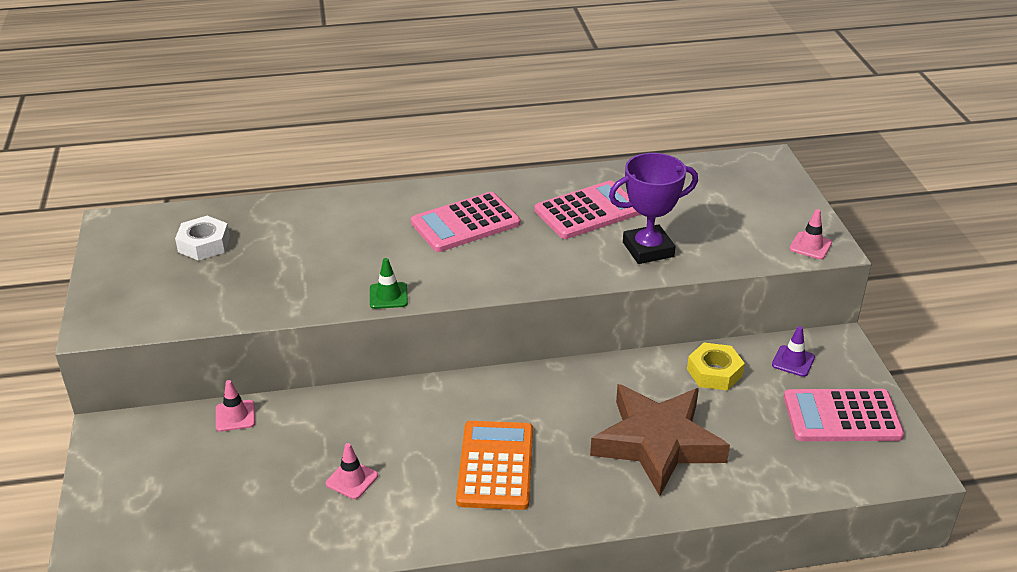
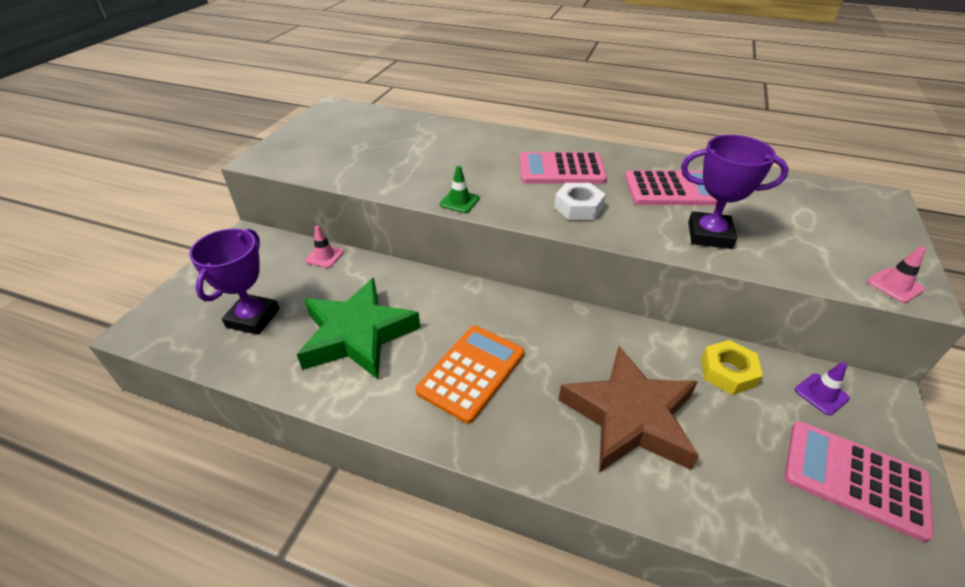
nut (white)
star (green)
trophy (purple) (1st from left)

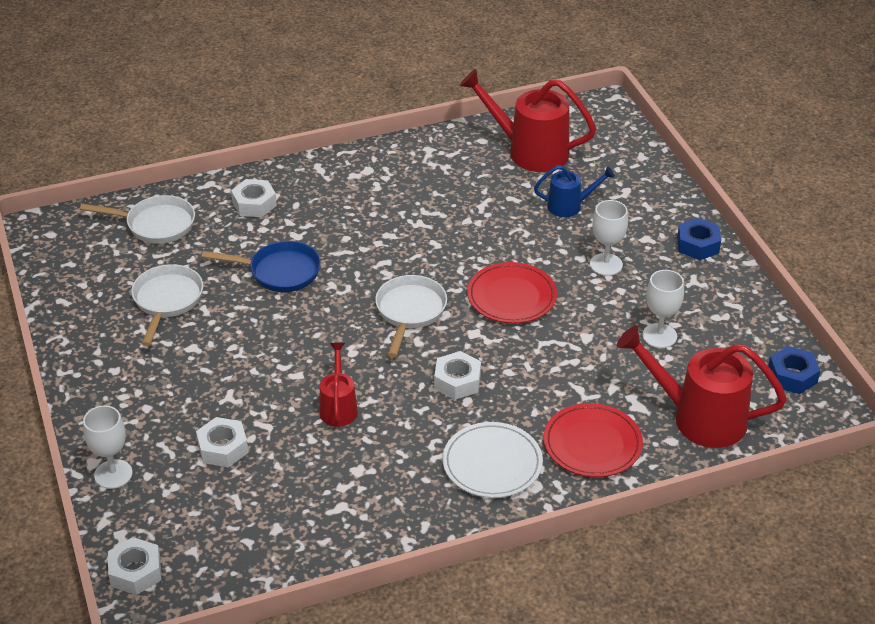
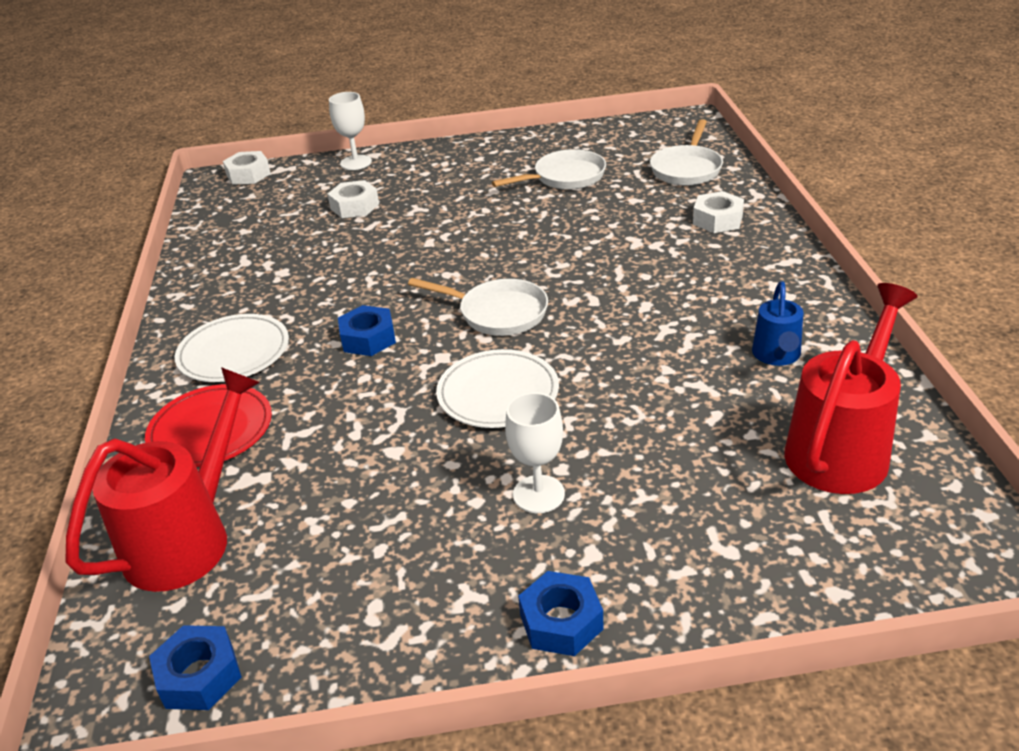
watering can (blue)
pan (blue)
plate (white) (2nd from left)
pan (white) (2nd from left)
goblet (white) (3rd from left in the first image)
watering can (red) (1st from left in the first image)
nut (blue) (2nd from left)

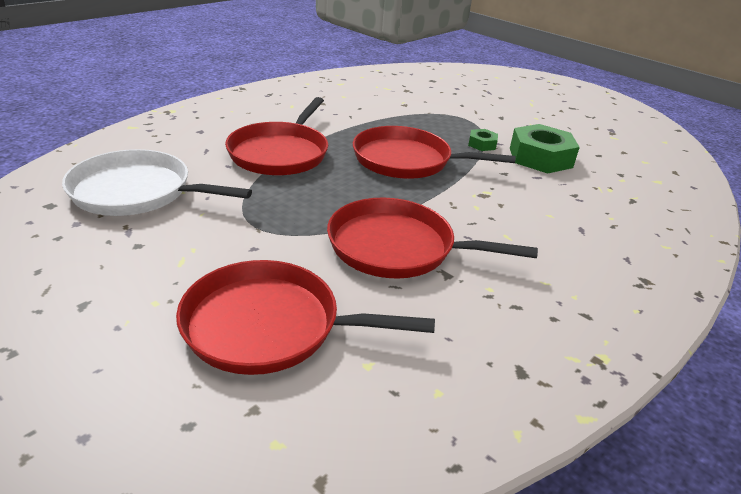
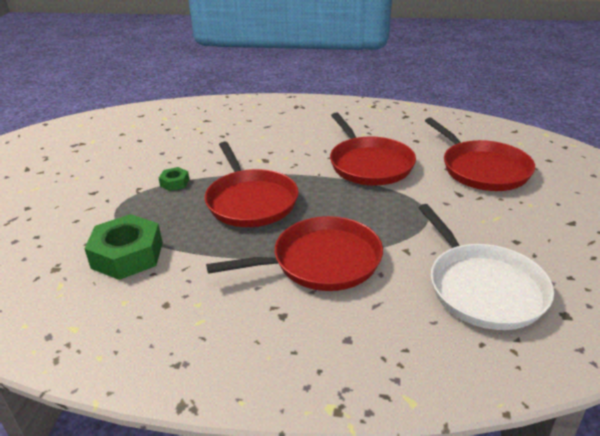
nut (green) (1st from left)

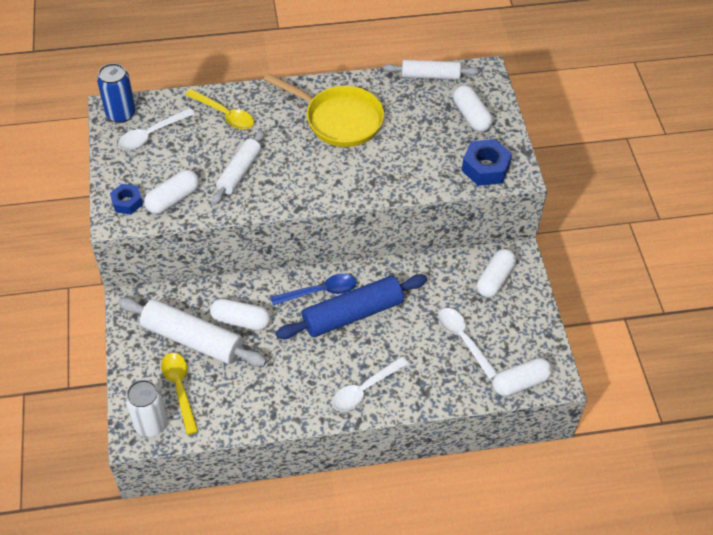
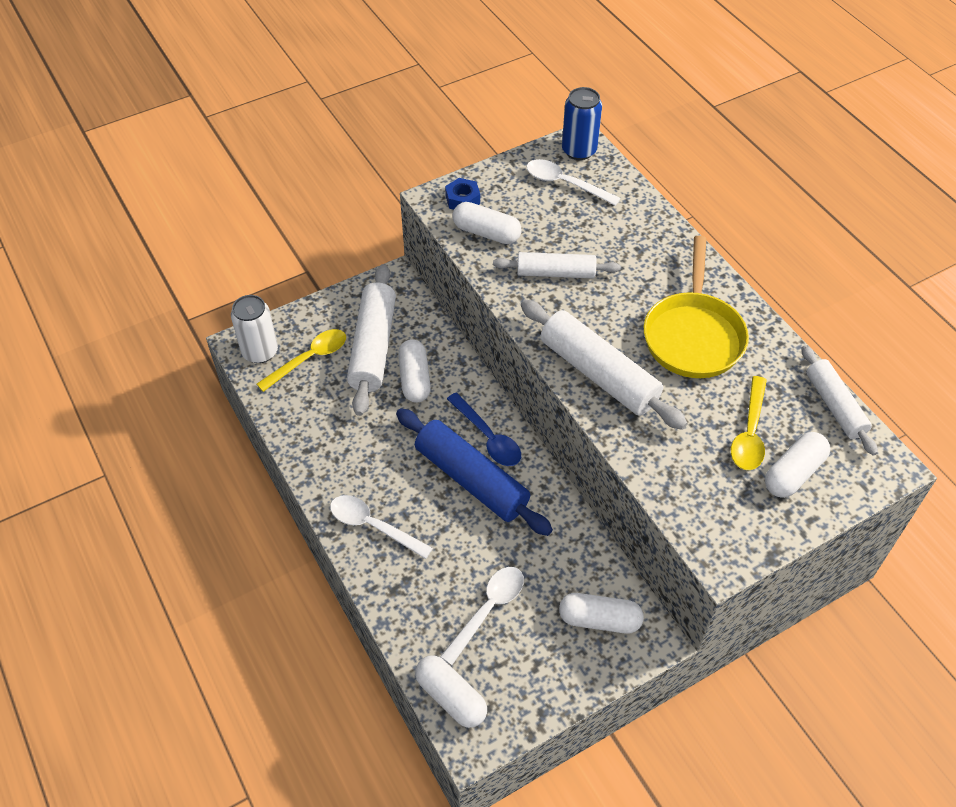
spoon (yellow) (2nd from left)
nut (blue) (2nd from left in the first image)
rolling pin (white) (3rd from left)

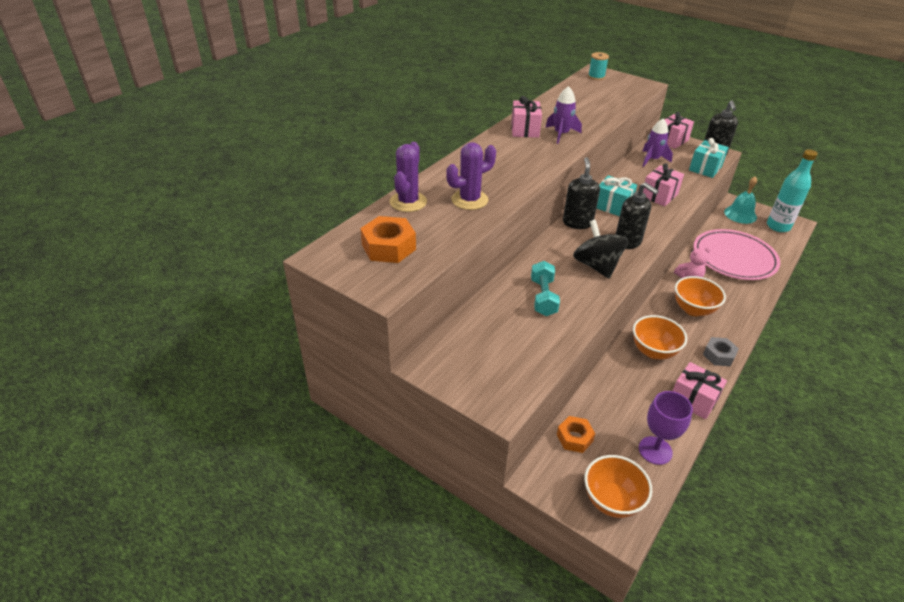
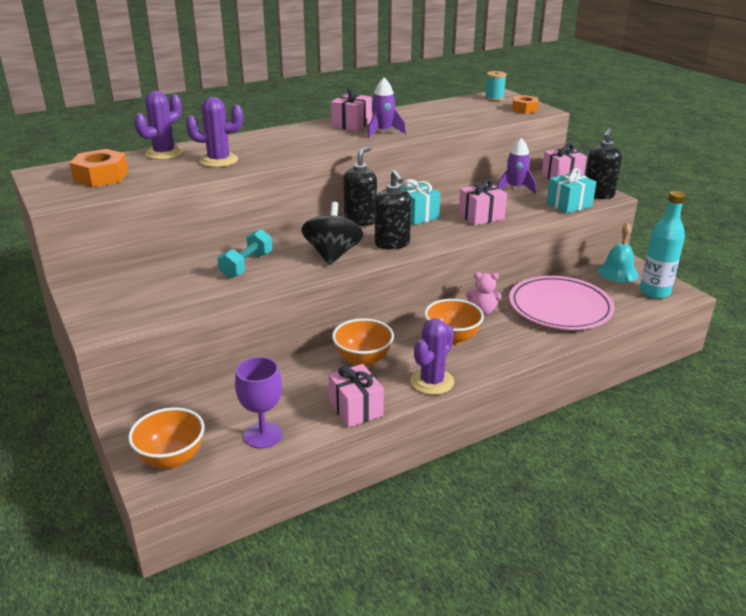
cactus (purple) (3rd from left)
nut (orange) (2nd from left)

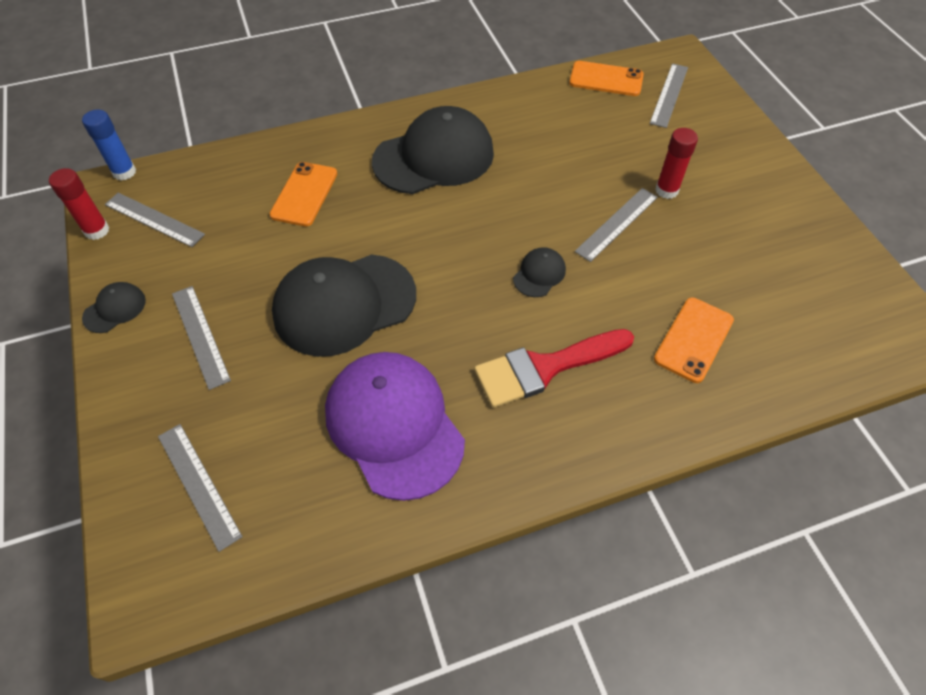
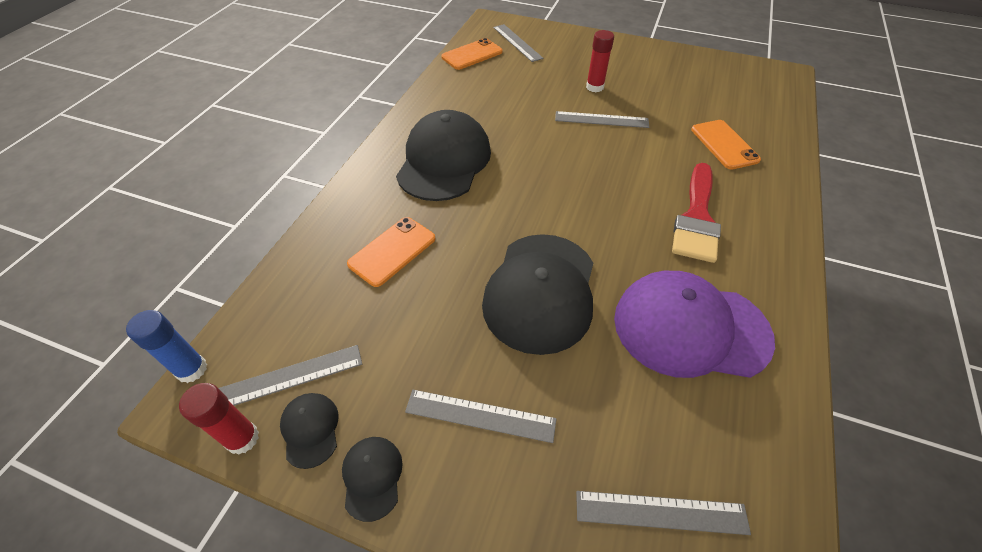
phone (orange) (1st from left)
ruler (grey) (4th from left)
cap (black) (1st from left)

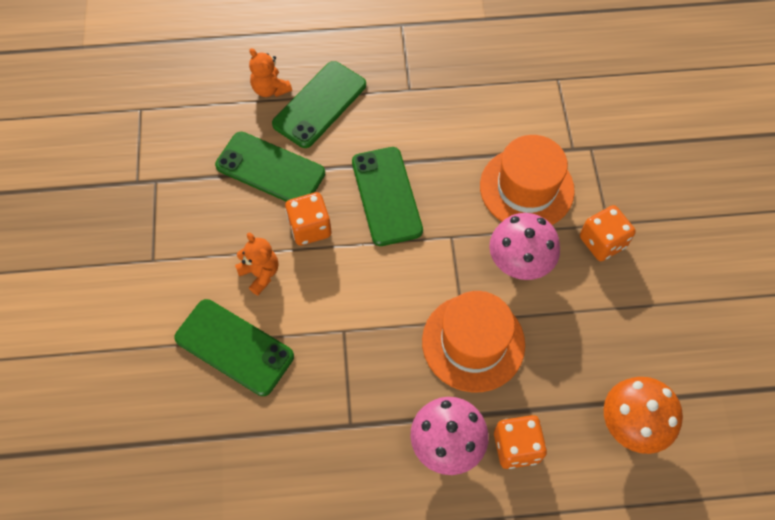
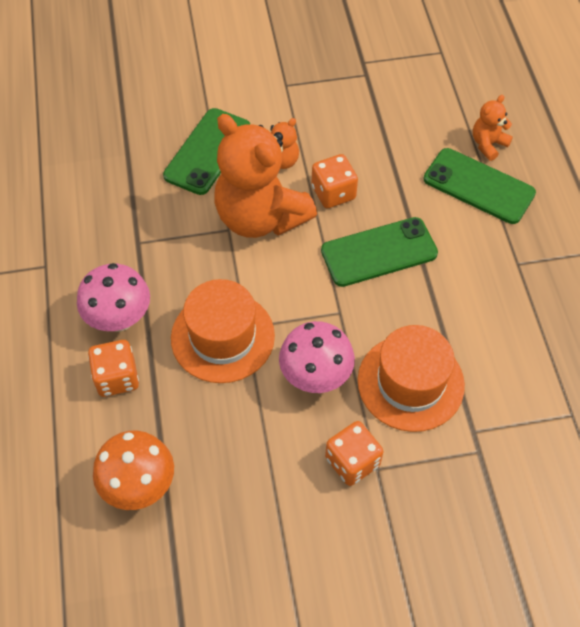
phone (green) (2nd from left in the first image)
teddy bear (orange) (1st from left)

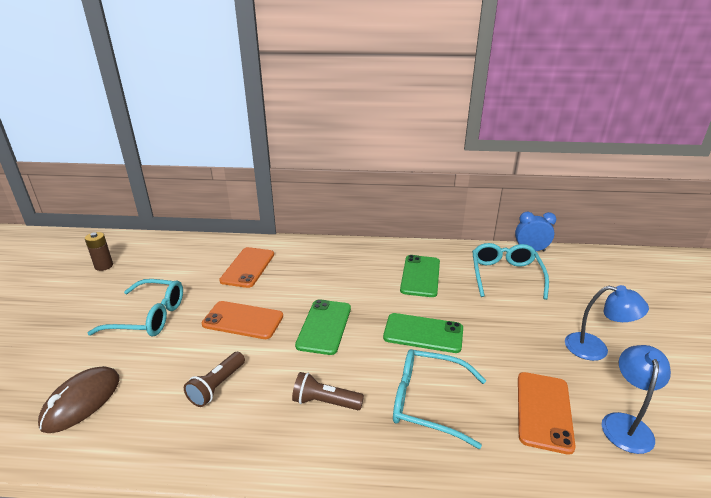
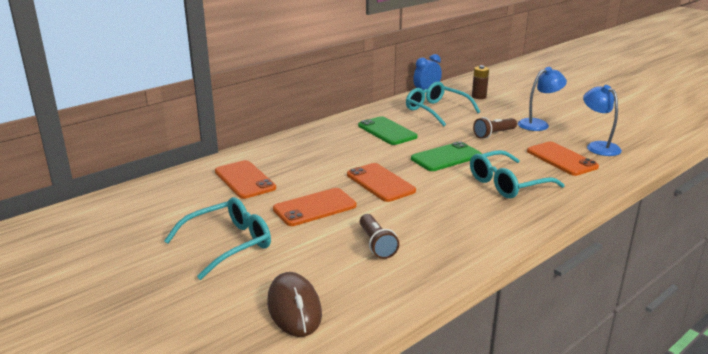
battery (brown)
phone (orange) (3rd from left)
flashlight (brown) (2nd from left)

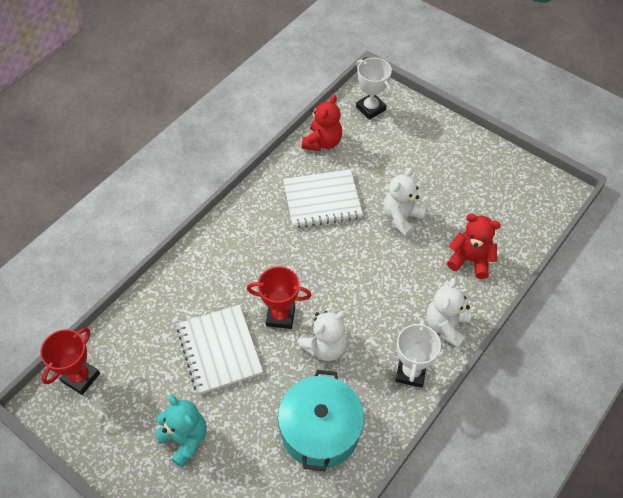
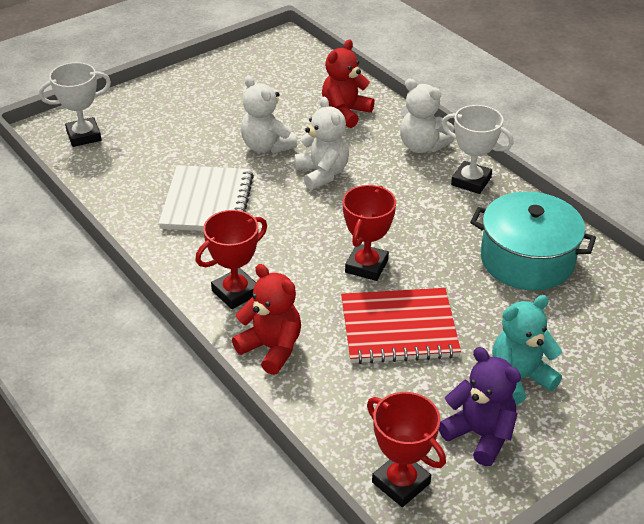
teddy bear (red) (1st from left)
notebook (red)
teddy bear (white) (2nd from left)
trophy (red) (1st from left)
teddy bear (purple)

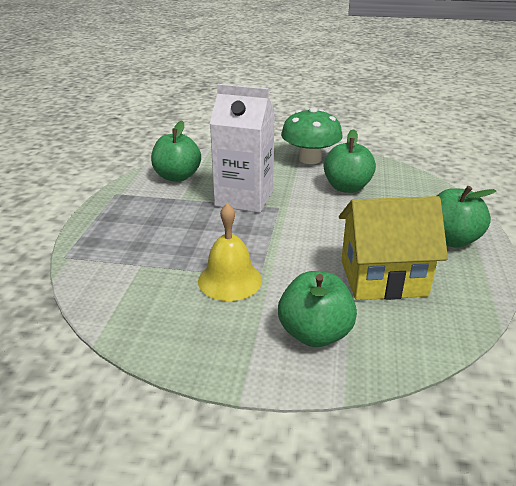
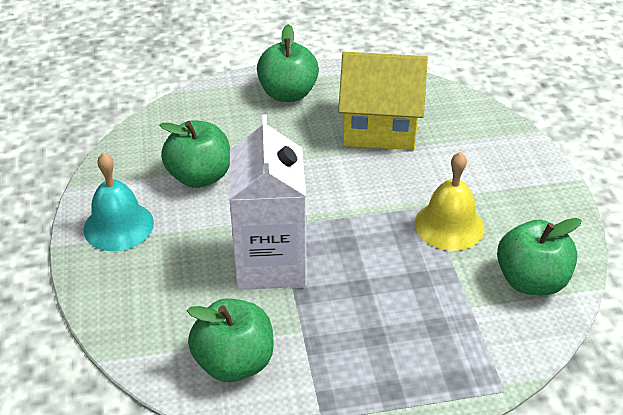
bell (turquoise)
house (yellow)
apple (green) (4th from left)

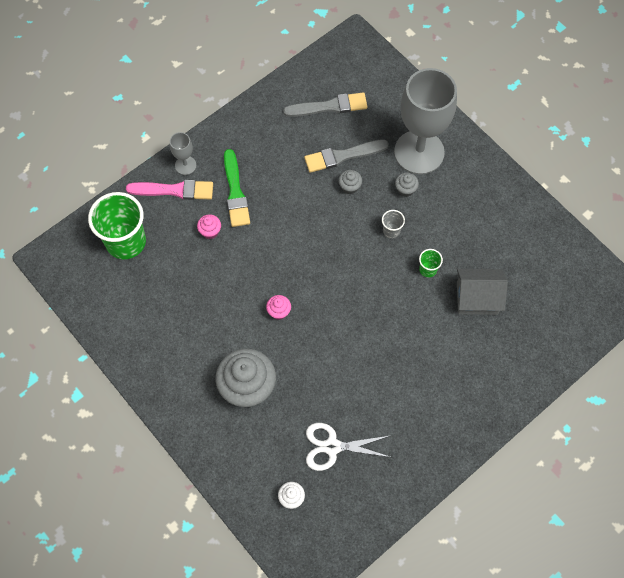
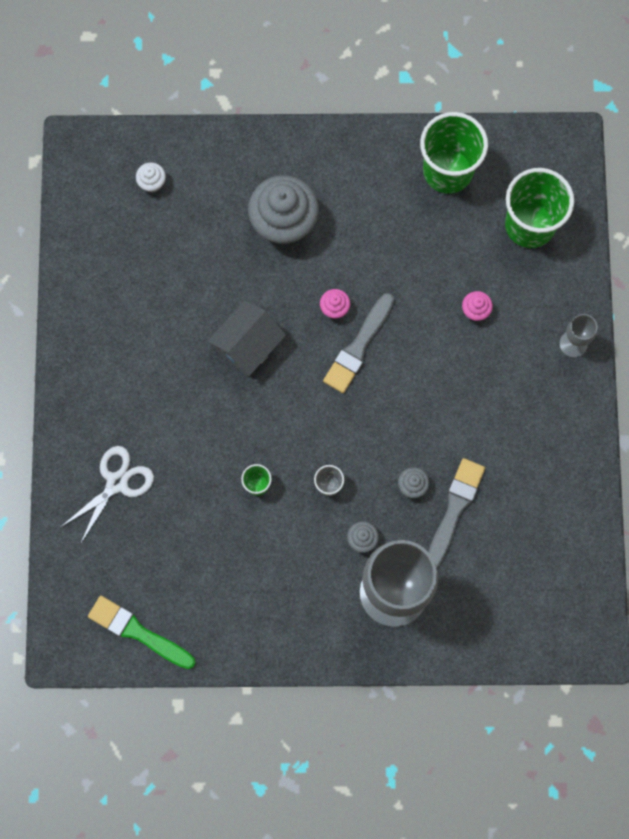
brush (grey) (1st from left)
brush (green)
brush (pink)
house (grey)
scissors (white)
cup (green) (2nd from left)

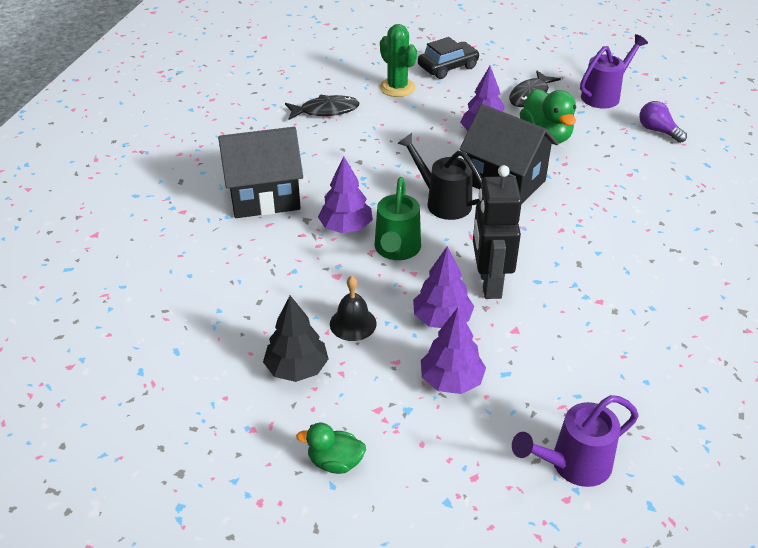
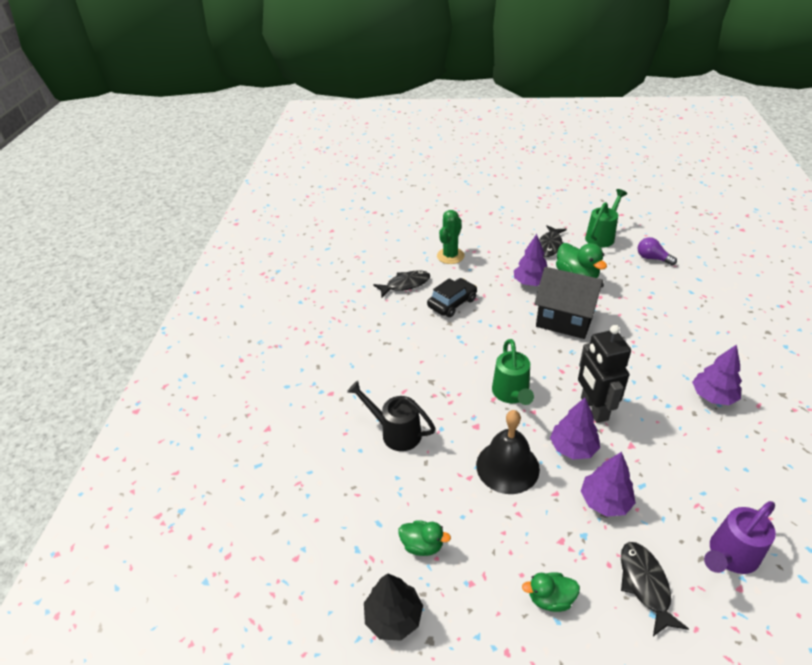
cactus (green)
watering can (green) (2nd from left)
car (black)
house (black) (1st from left in the first image)
watering can (black)
tree (purple) (4th from left)
bell (black)
tree (black)
duck (green) (1st from left)
fish (black) (3rd from left)

